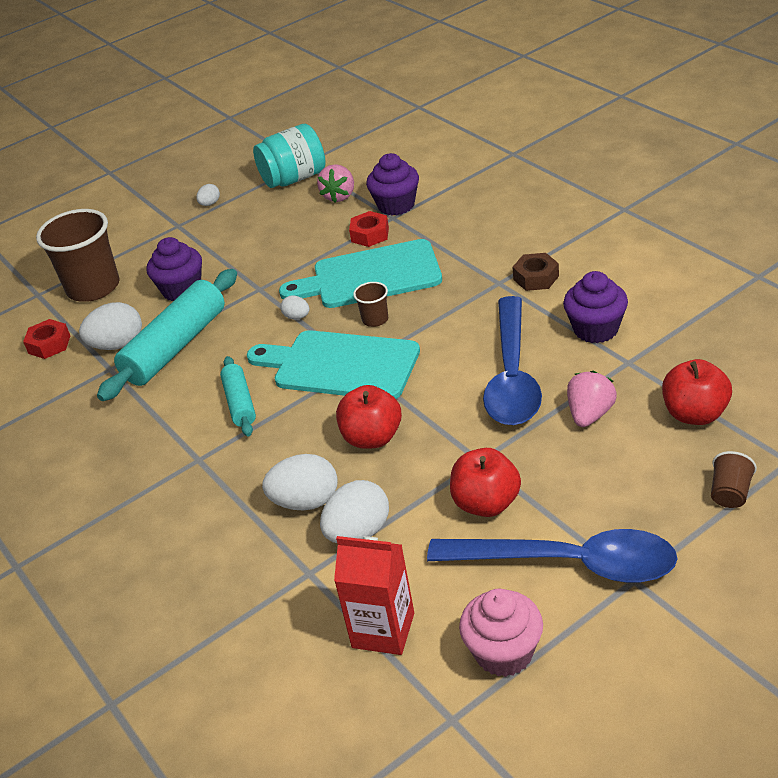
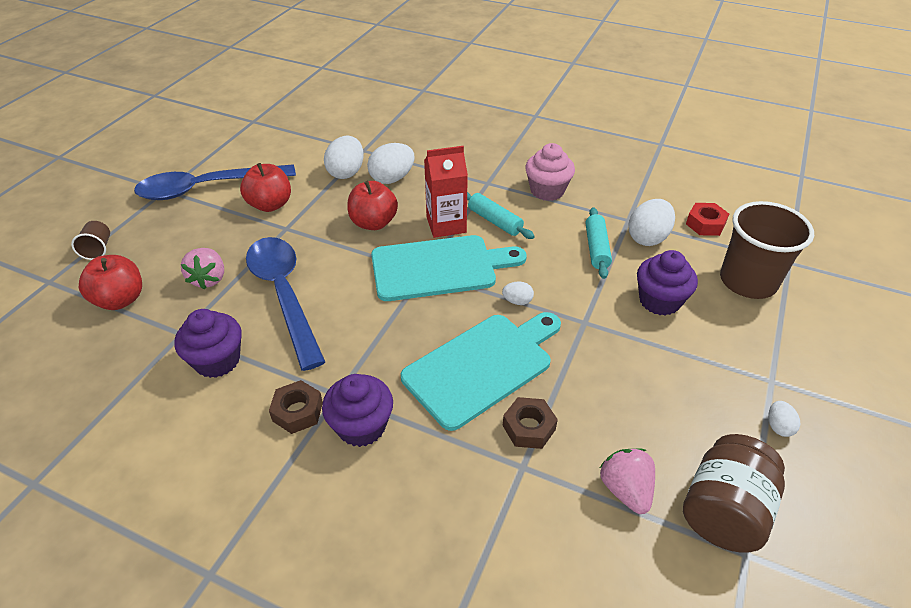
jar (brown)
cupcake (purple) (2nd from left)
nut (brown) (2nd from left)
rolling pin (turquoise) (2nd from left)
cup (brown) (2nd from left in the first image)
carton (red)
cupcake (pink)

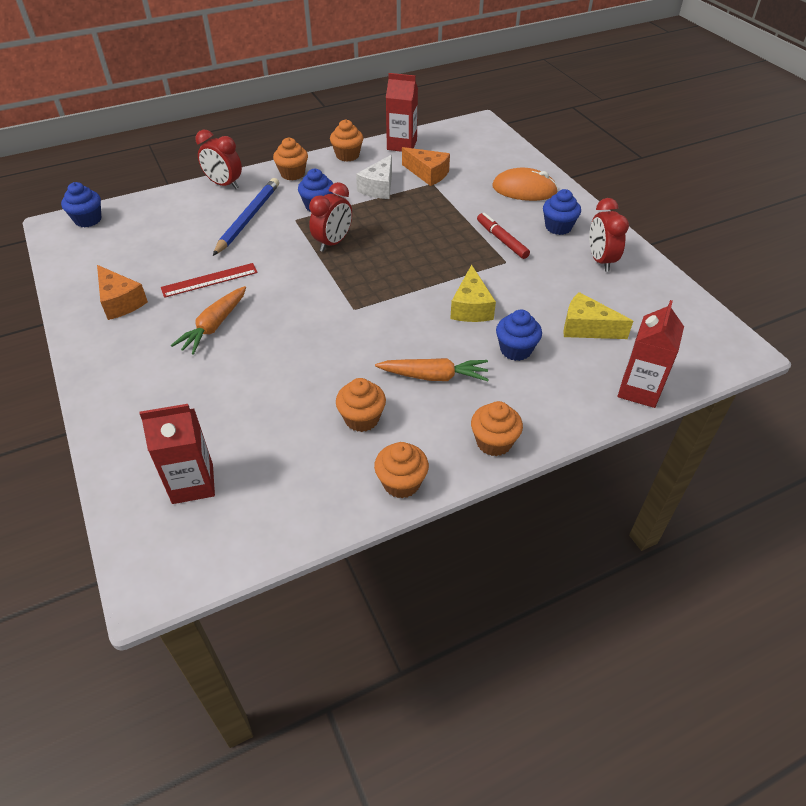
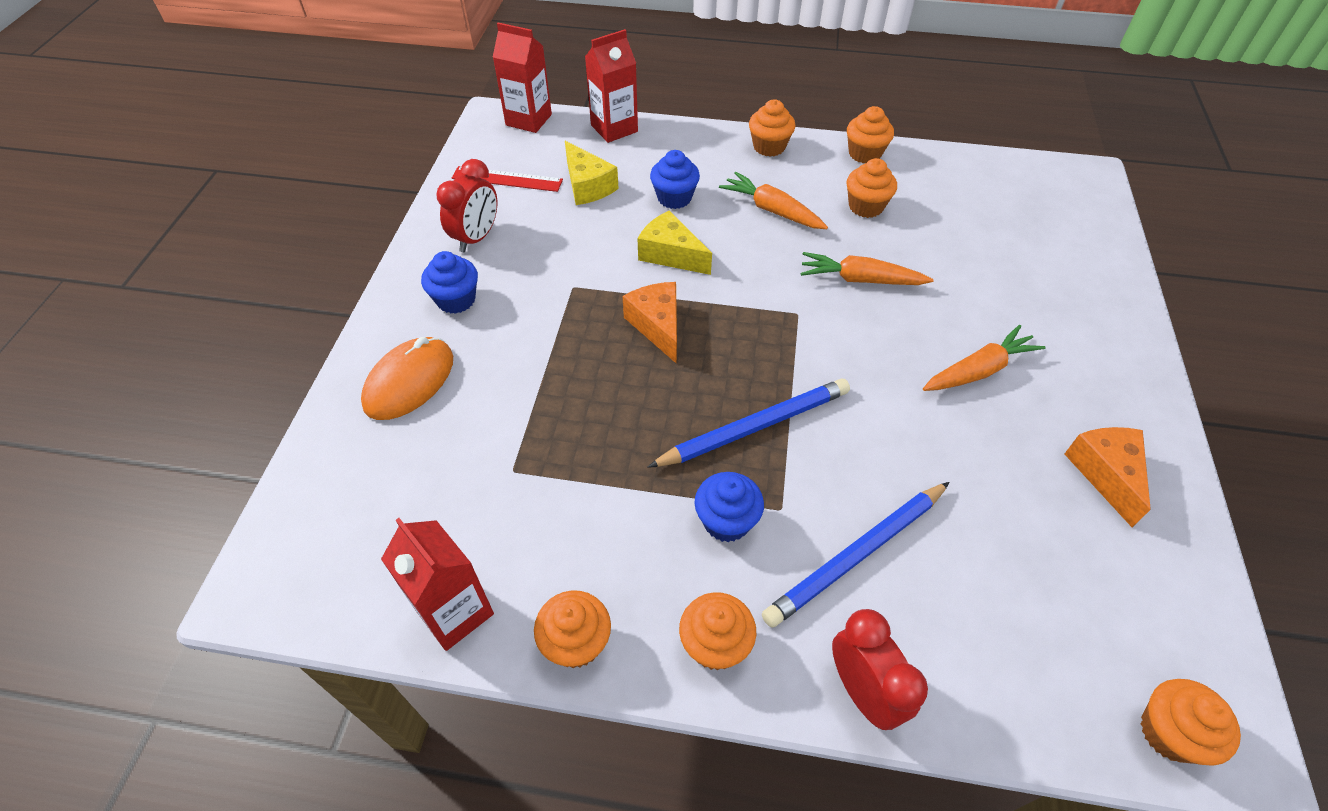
cheese (orange) (1st from left)
cheese (white)
mouse (orange)
cupcake (orange) (6th from left)
pencil (blue) (1st from left)
marker (red)
ruler (red)
cheese (yellow) (2nd from left)
carton (red) (2nd from left)
carrot (orange) (2nd from left)

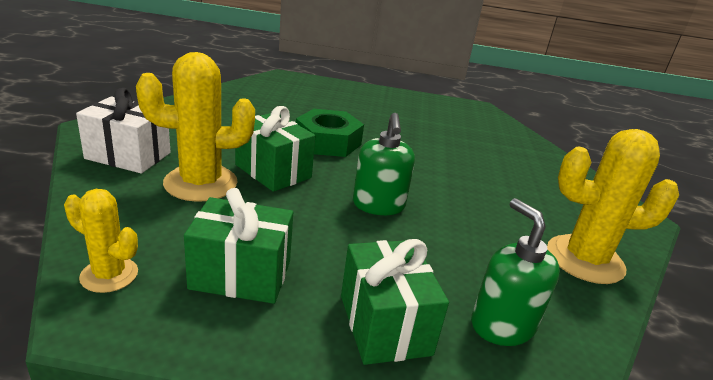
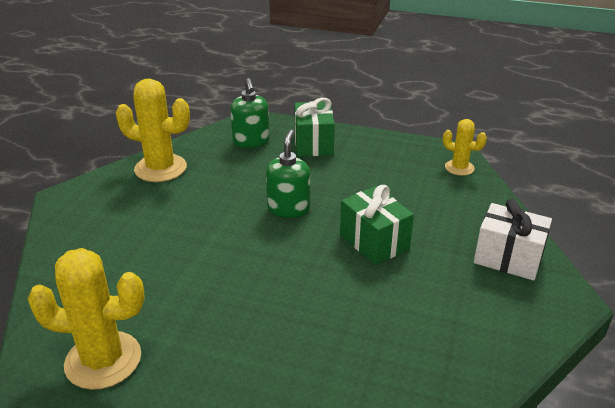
cactus (yellow) (1st from left)
nut (green)
gift (green) (1st from left in the first image)

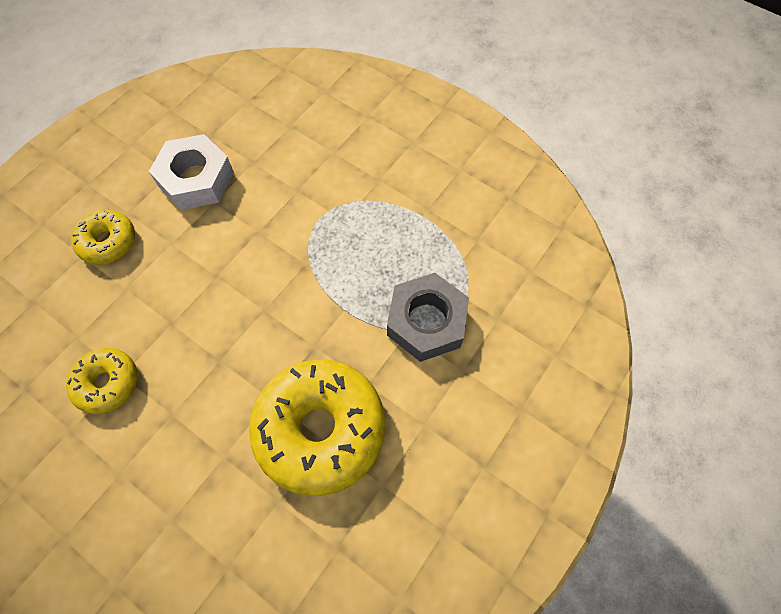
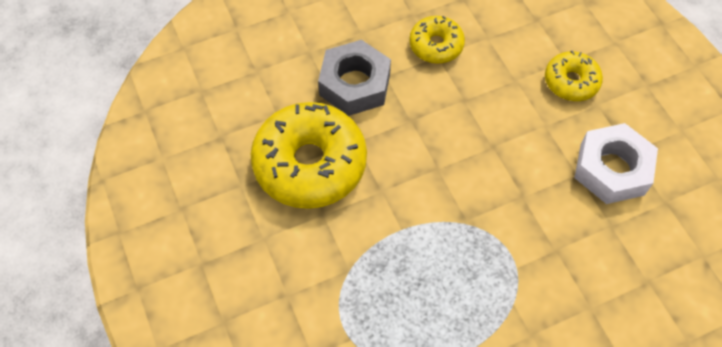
nut (grey)

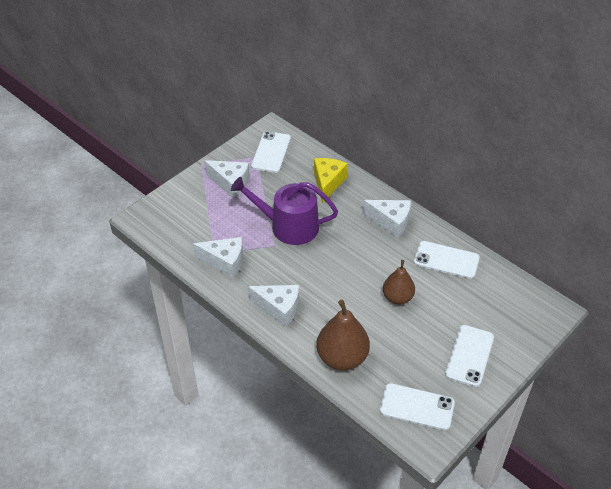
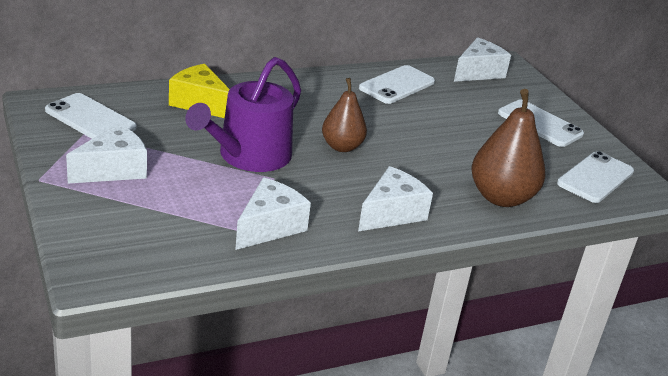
cheese (white) (4th from left)
pear (brown) (1st from left)

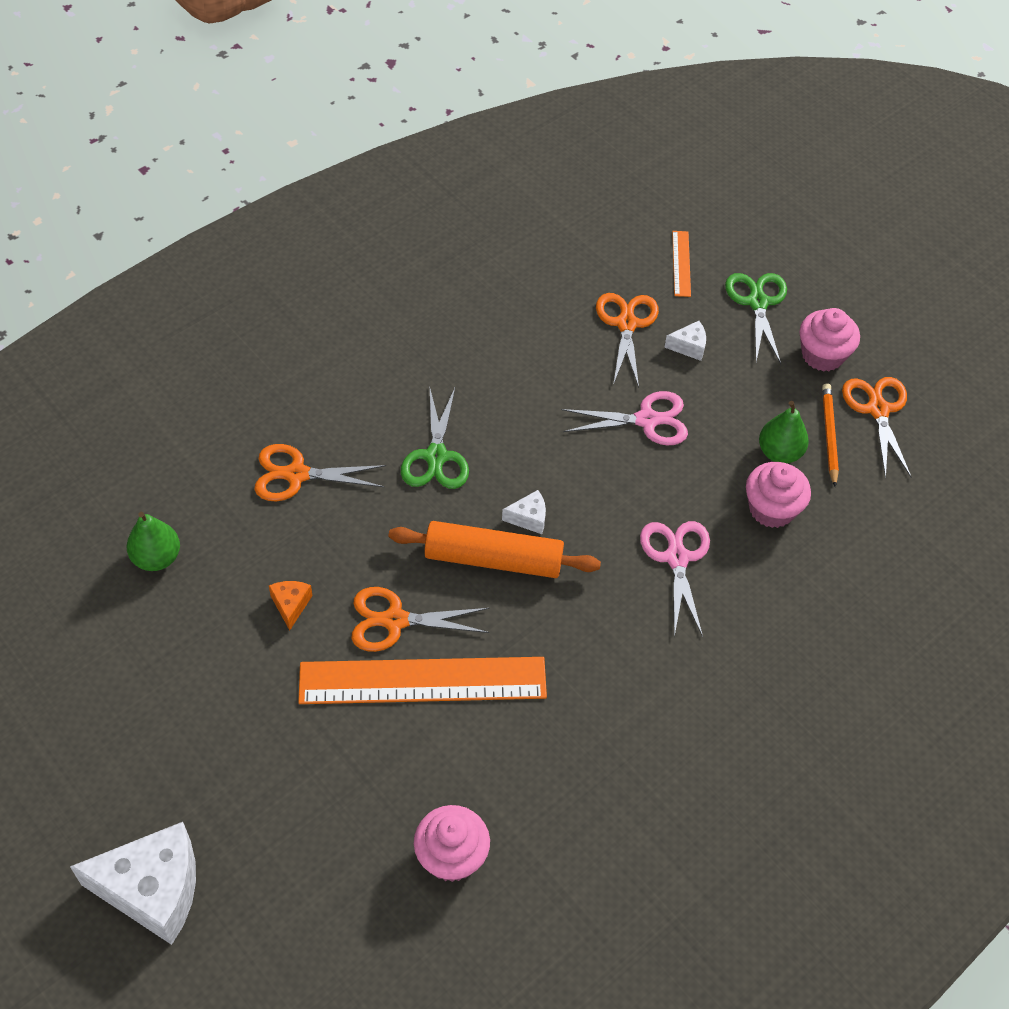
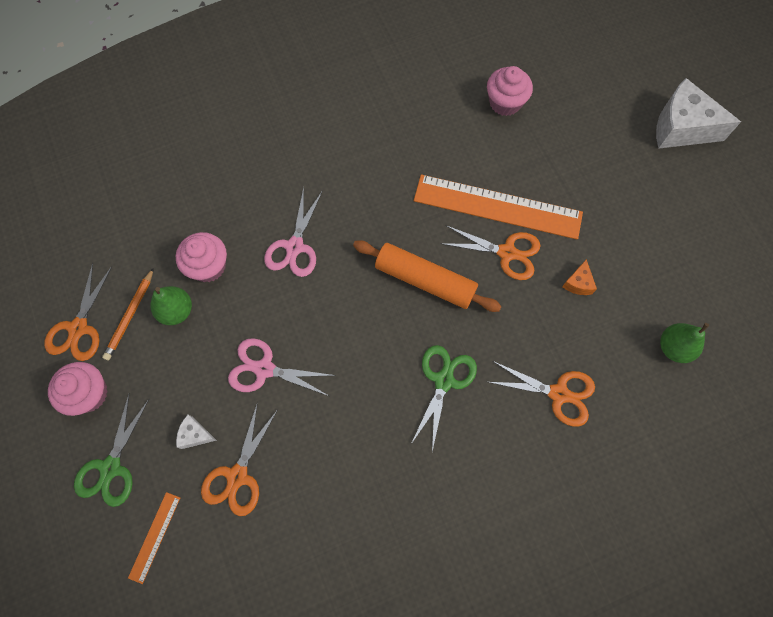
cheese (white) (2nd from left in the first image)

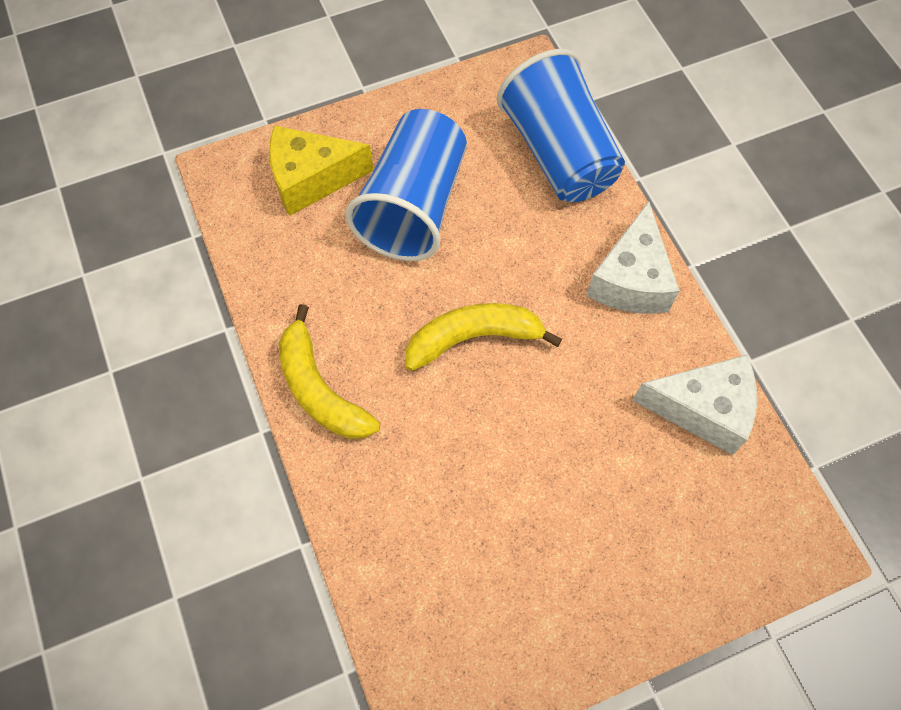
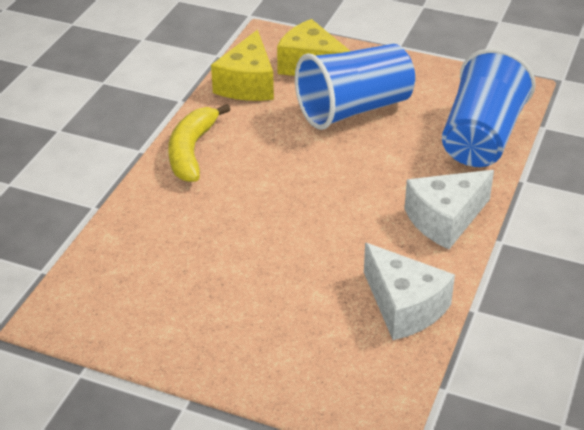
banana (yellow) (2nd from left in the first image)
cheese (yellow) (1st from left)

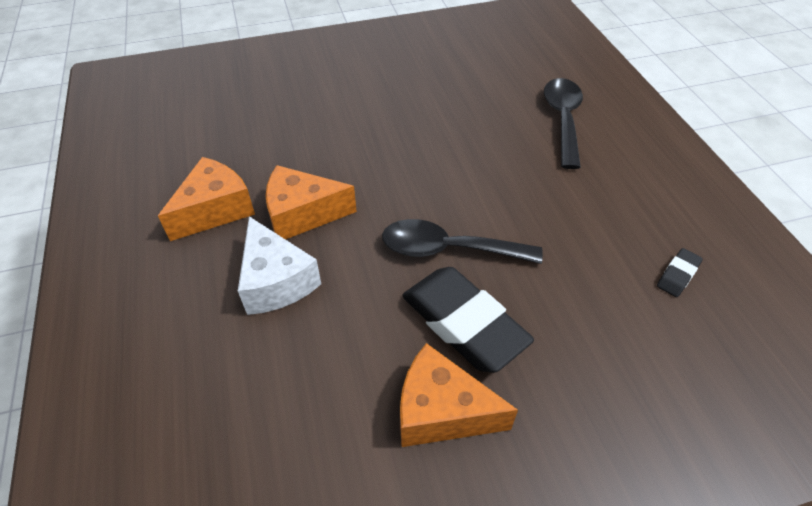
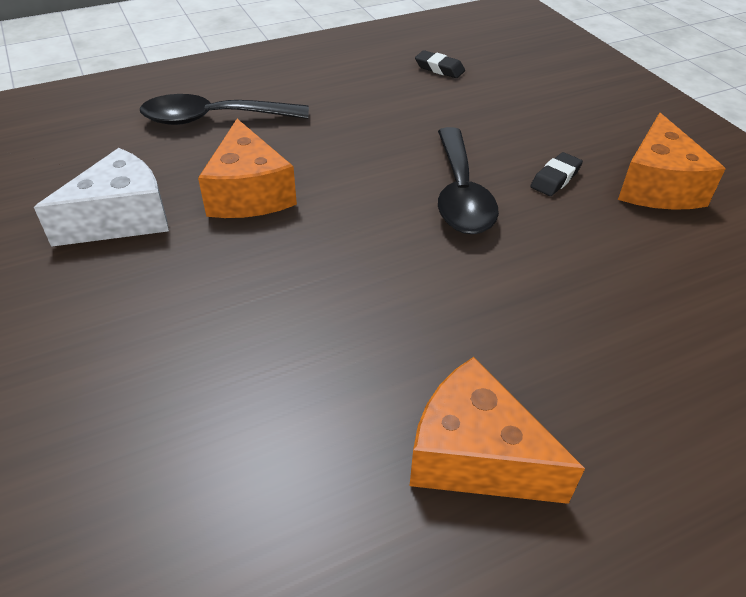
cheese (orange) (1st from left)
cheese (white)
eraser (black) (2nd from left)

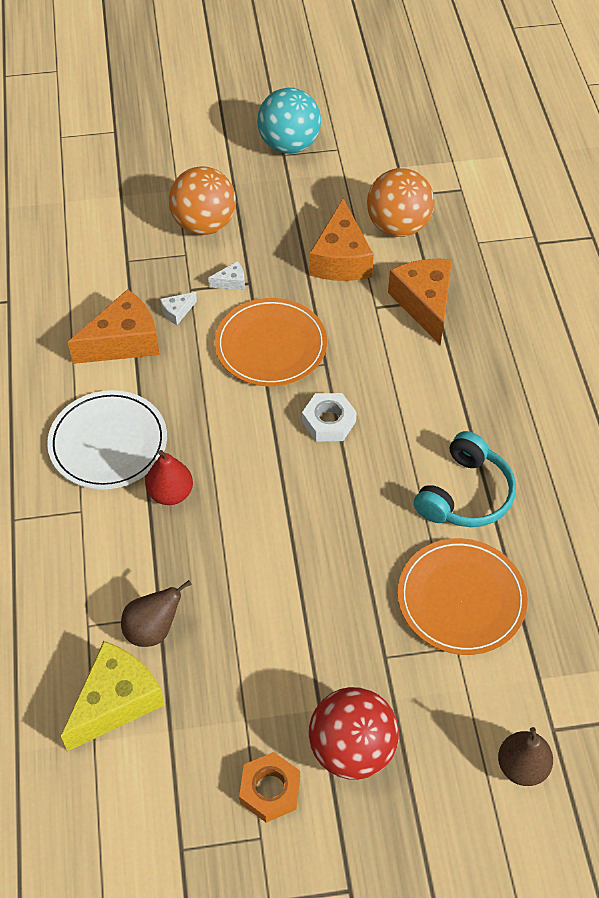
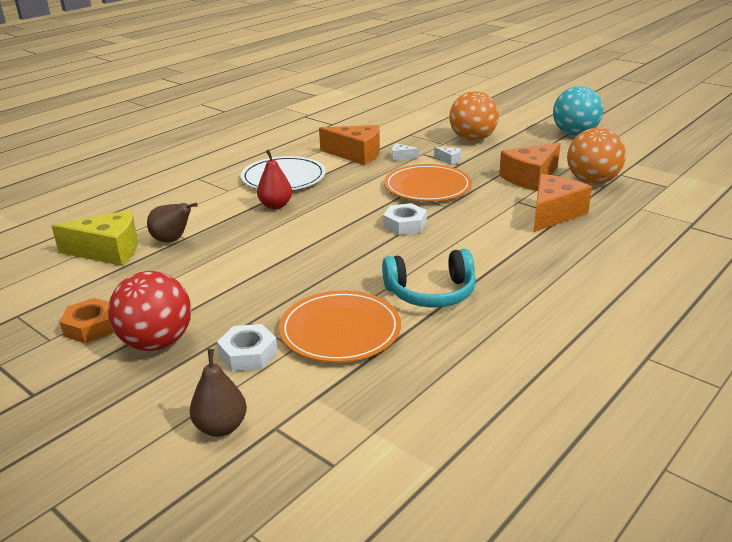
nut (white) (1st from left)

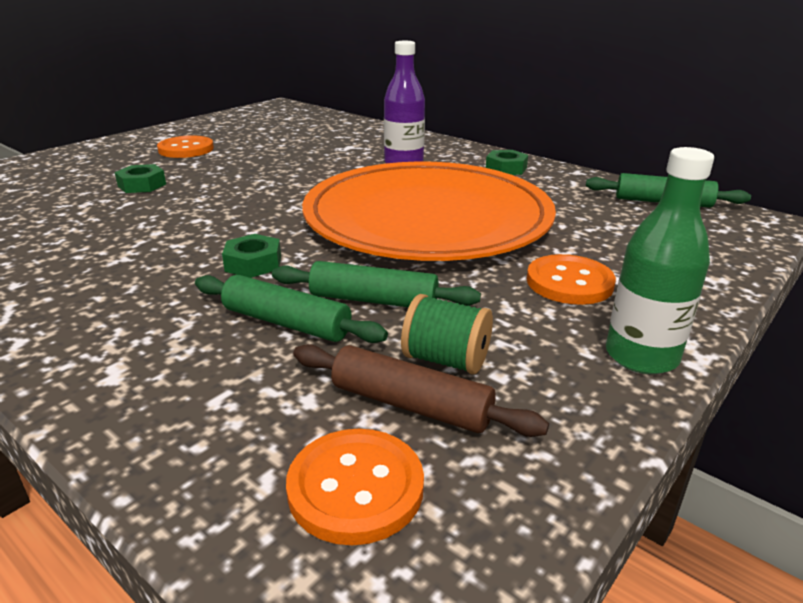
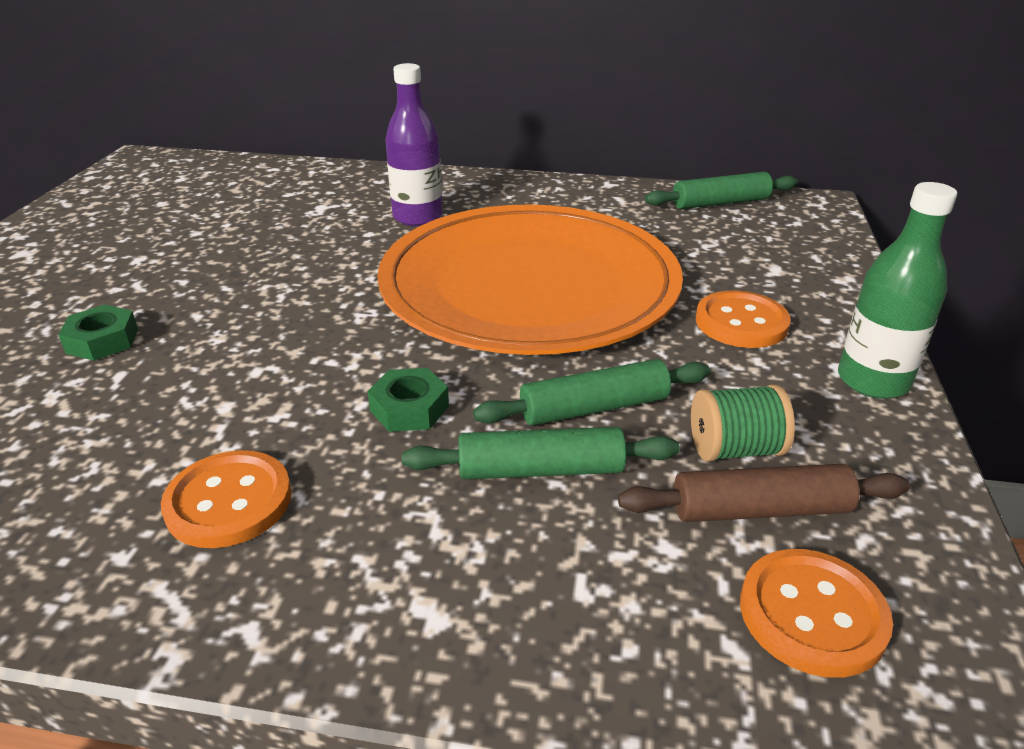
button (orange) (1st from left)
nut (green) (3rd from left in the first image)

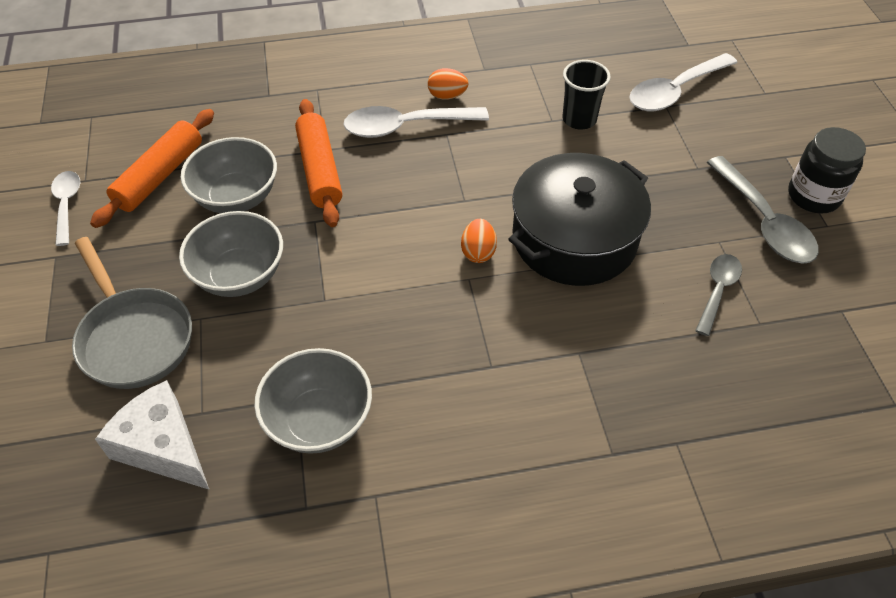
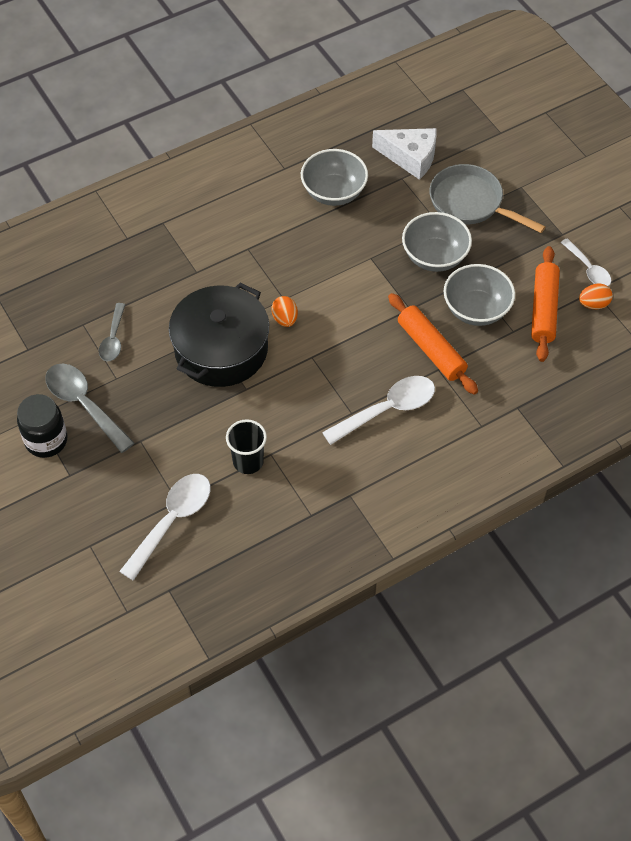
egg (orange) (2nd from left)

